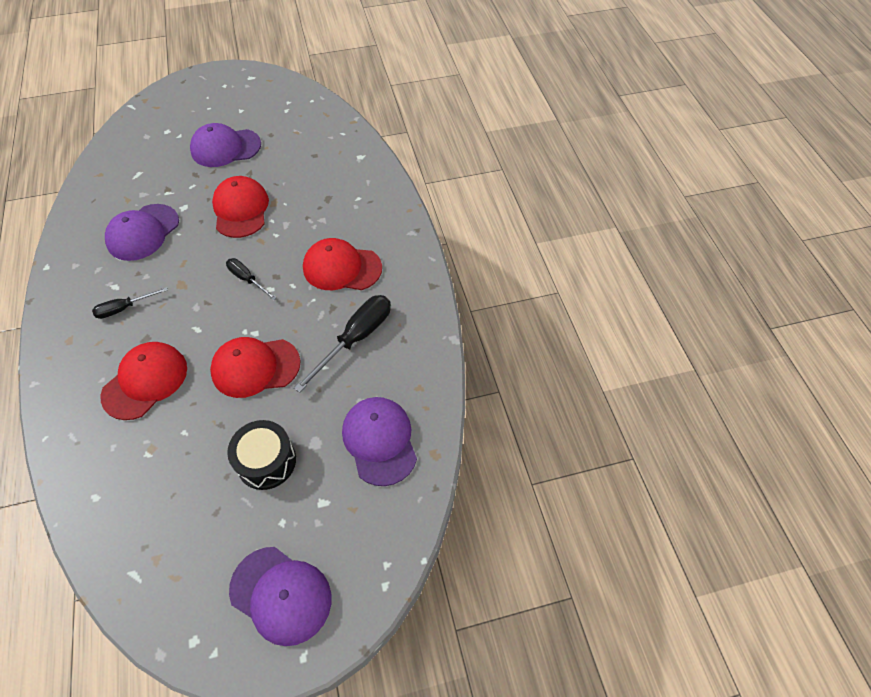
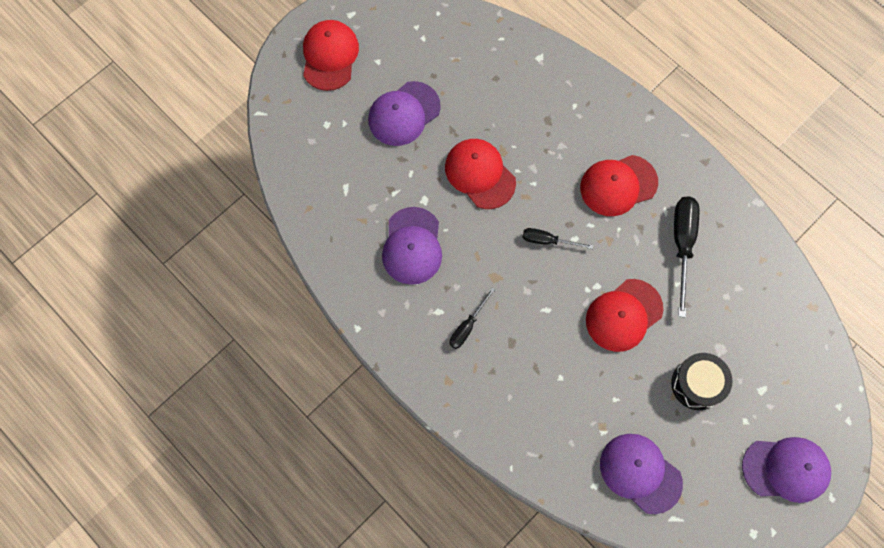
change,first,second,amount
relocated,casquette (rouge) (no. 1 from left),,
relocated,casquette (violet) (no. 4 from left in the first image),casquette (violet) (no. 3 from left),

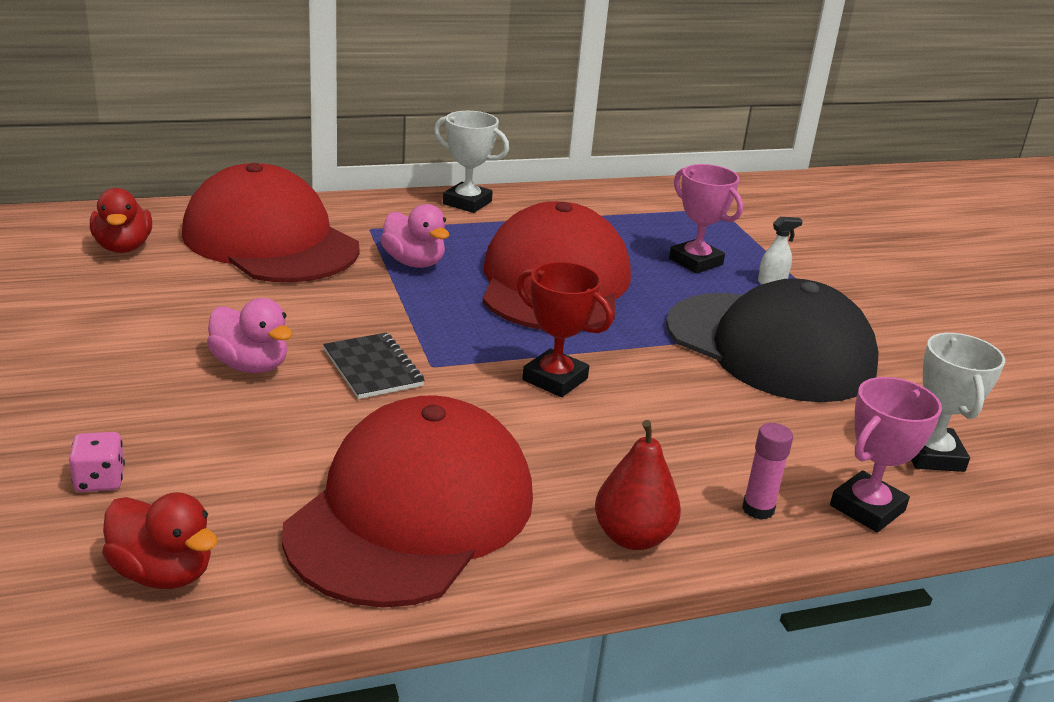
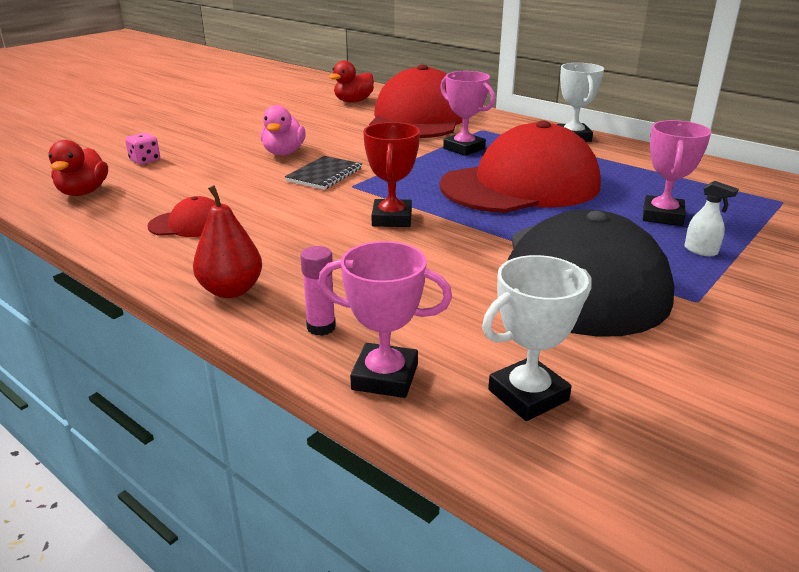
change,first,second,amount
size,casquette (rouge) (no. 2 from left in the first image),casquette (rouge) (no. 1 from left),x0.42
exchanged,canard (rose) (no. 2 from left),trophée (rose) (no. 2 from left),

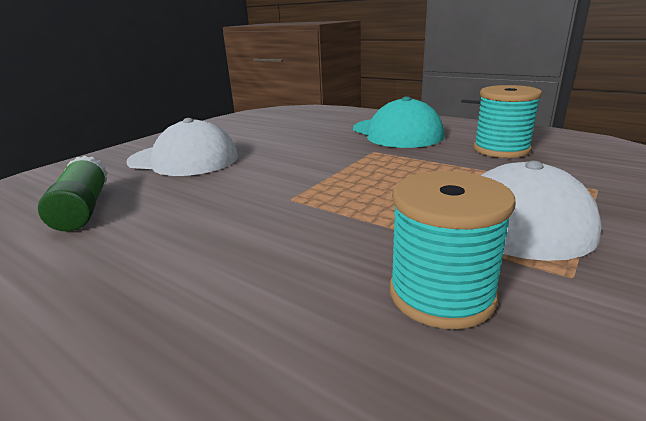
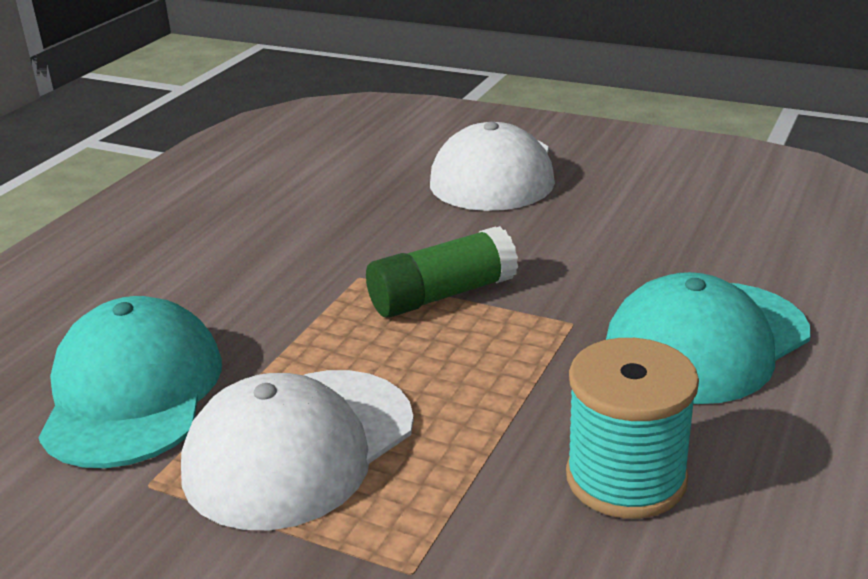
change,first,second,amount
exchanged,bobine (turquoise) (no. 1 from left),casquette (turquoise) (no. 1 from left),
relocated,bâton de colle (vert),,

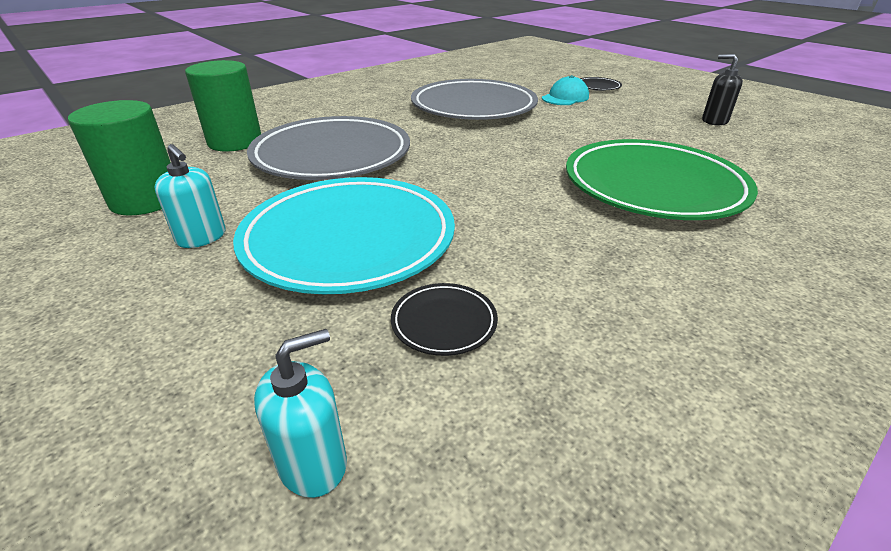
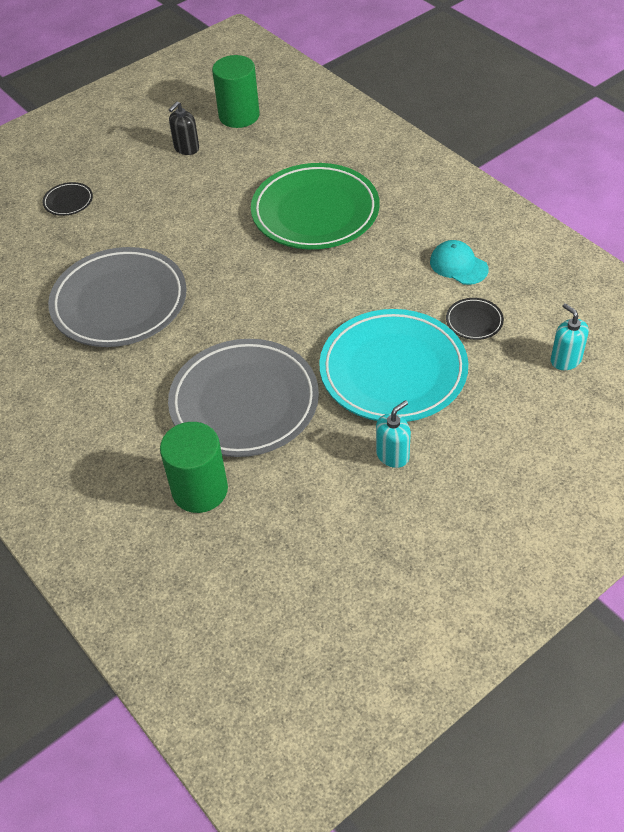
change,first,second,amount
relocated,cylindre (vert) (no. 1 from left in the first image),cylindre (vert) (no. 2 from left),
relocated,casquette (turquoise),,

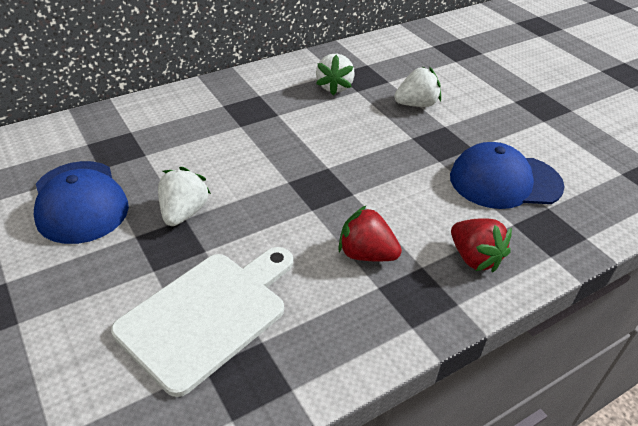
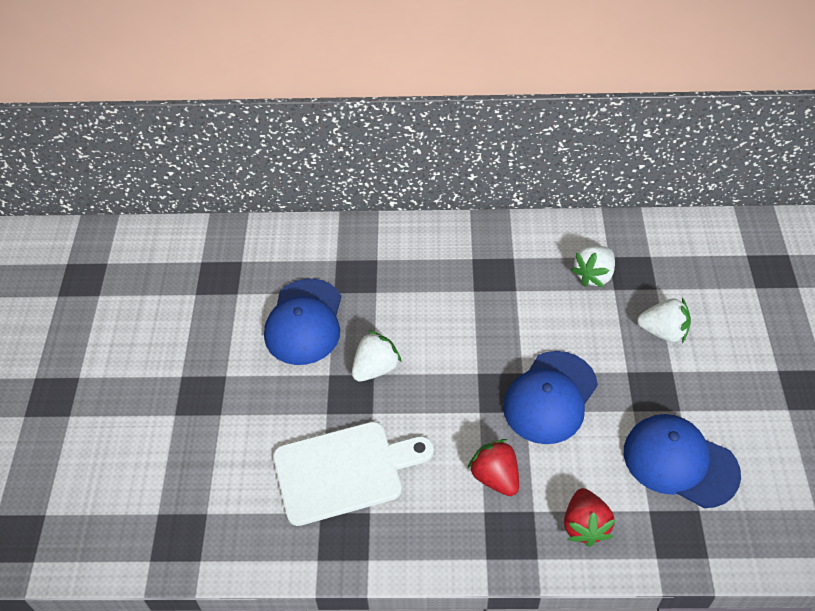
change,first,second,amount
appeared,,casquette (bleu) (no. 2 from left),

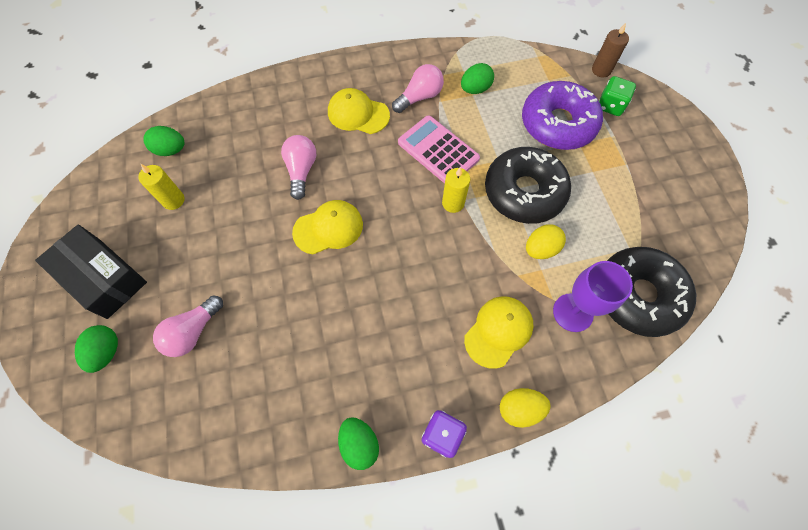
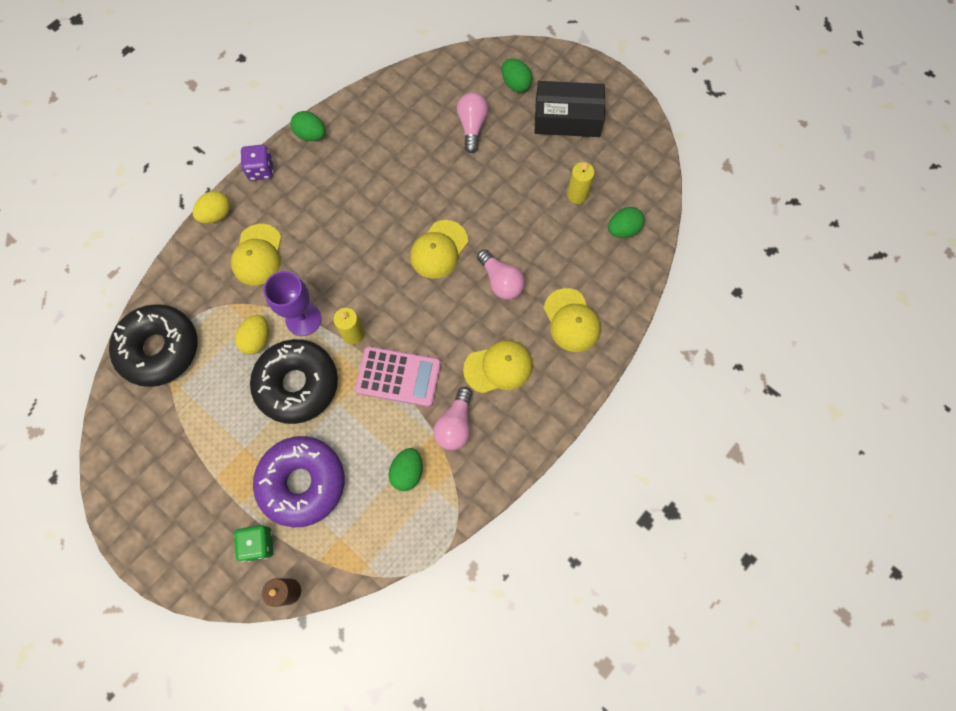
change,first,second,amount
relocated,verre à pied (violet),,
appeared,,casquette (jaune) (no. 4 from left),

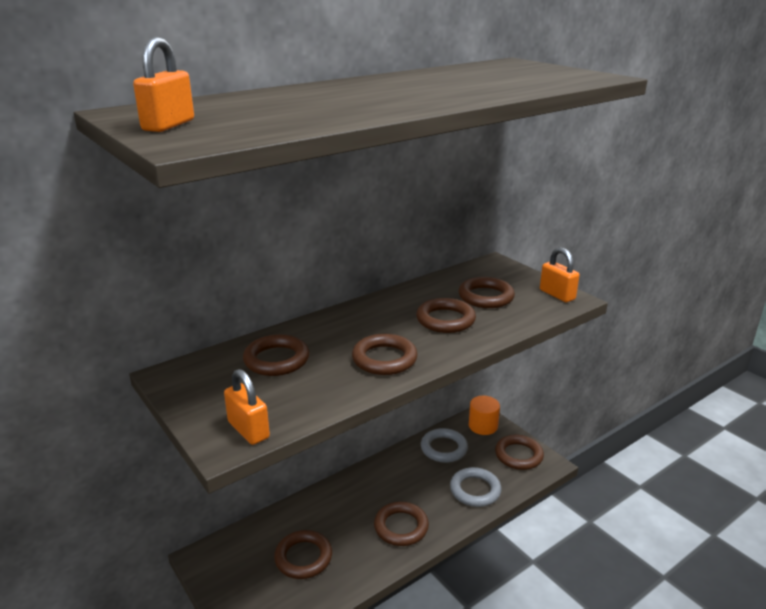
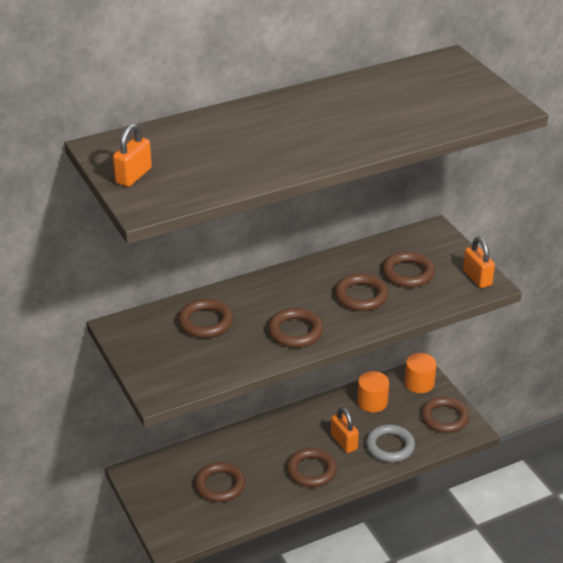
change,first,second,amount
relocated,cadenas (orange) (no. 2 from left),,
exchanged,anneau (gris) (no. 1 from left),cylindre (orange) (no. 1 from left),

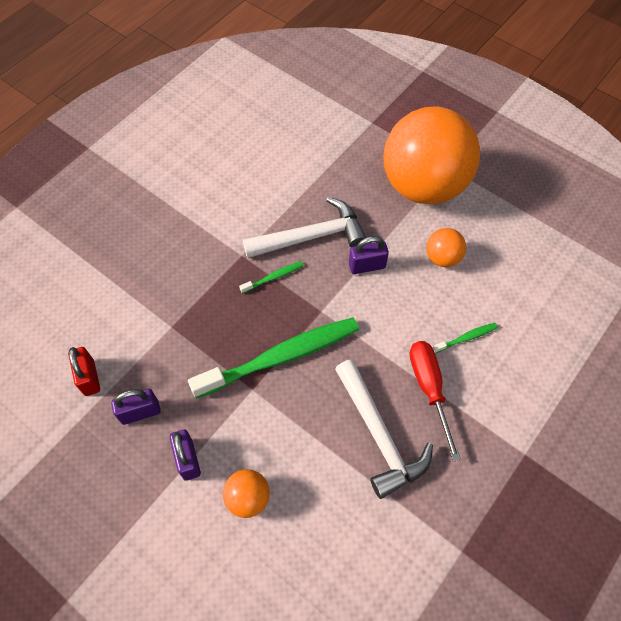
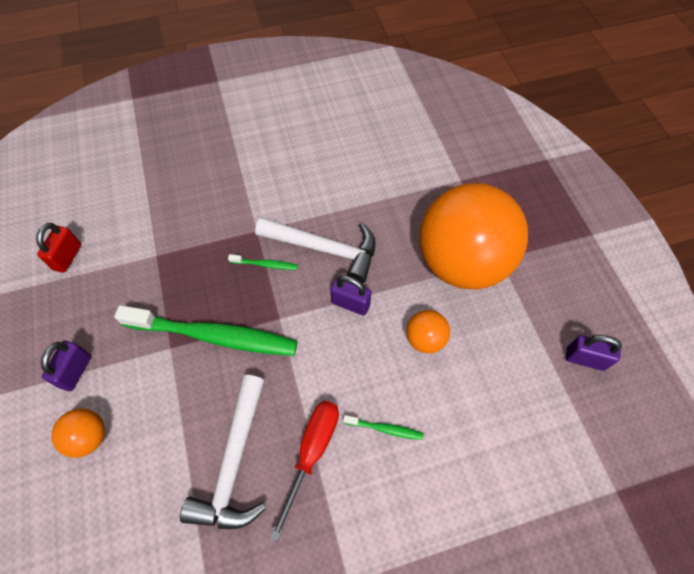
change,first,second,amount
relocated,cadenas (violet) (no. 1 from left in the first image),cadenas (violet) (no. 3 from left),

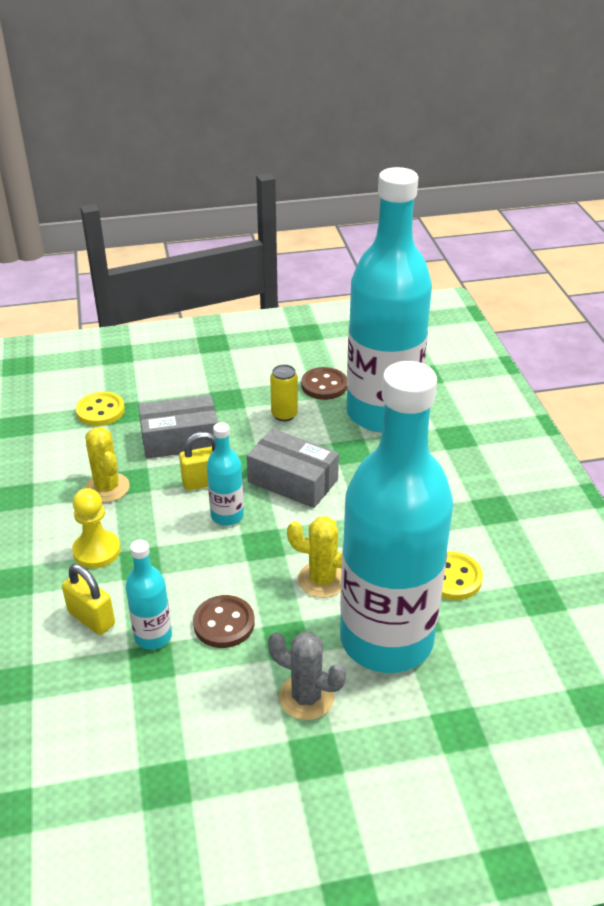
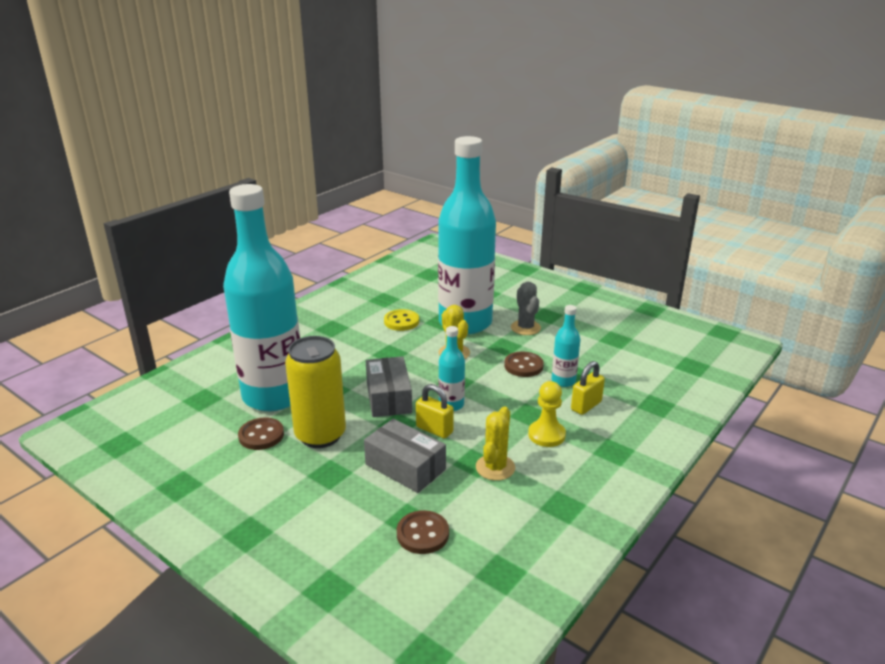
change,first,second,amount
size,canette (jaune),,x2.08
colour,bouton (jaune) (no. 1 from left),bouton (marron) (no. 2 from left),
spun,cadenas (jaune) (no. 1 from left in the first image),cadenas (jaune) (no. 2 from left),45 degrees clockwise

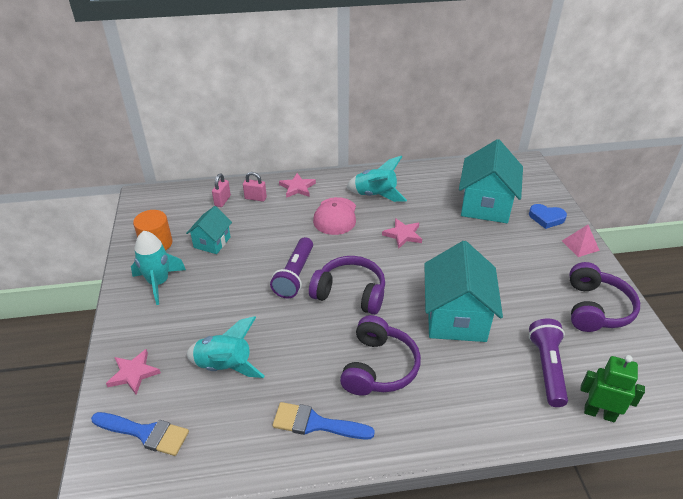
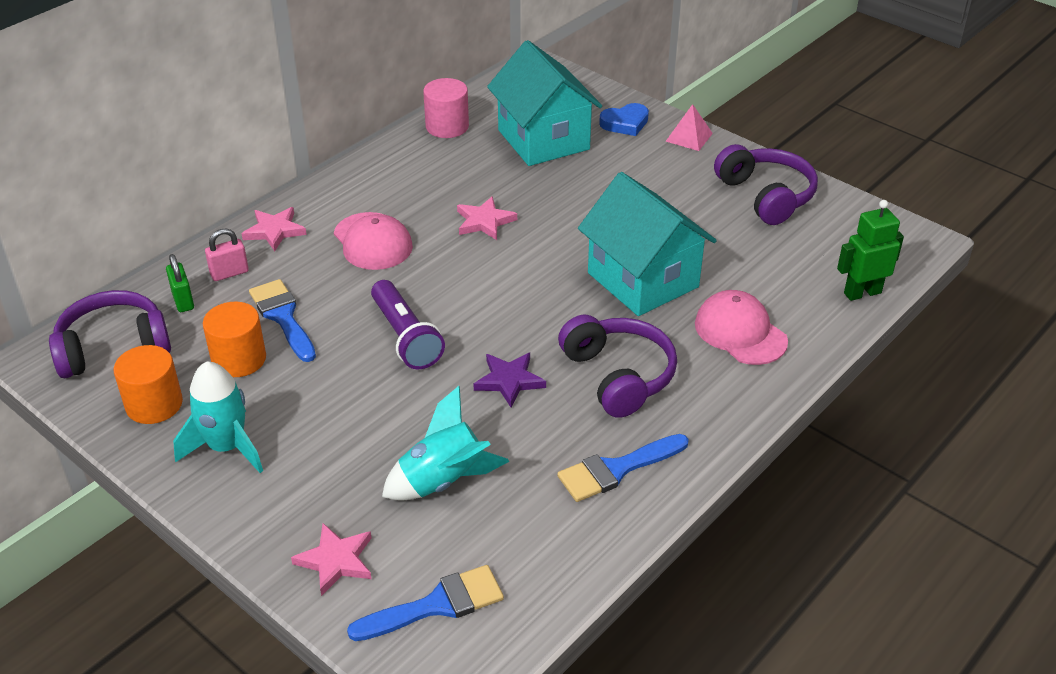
change,first,second,amount
relocated,casque audio (violet) (no. 1 from left),,
colour,cadenas (rose) (no. 1 from left),cadenas (vert),
exchanged,maison (turquoise) (no. 1 from left),cylindre (orange) (no. 2 from left),
appeared,,pinceau (bleu) (no. 1 from left),
appeared,,cylindre (rose),
appeared,,étoile (violet),
appeared,,casquette (rose) (no. 2 from left),
missing,fusée (turquoise) (no. 3 from left),,
missing,lampe de poche (violet) (no. 2 from left),,

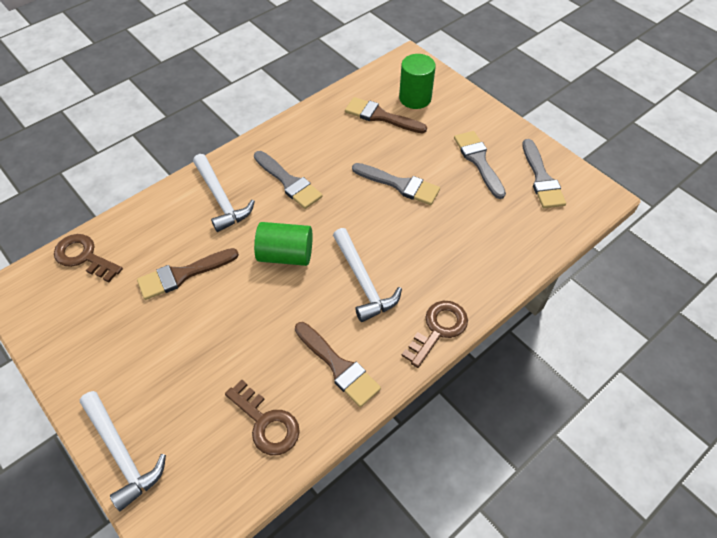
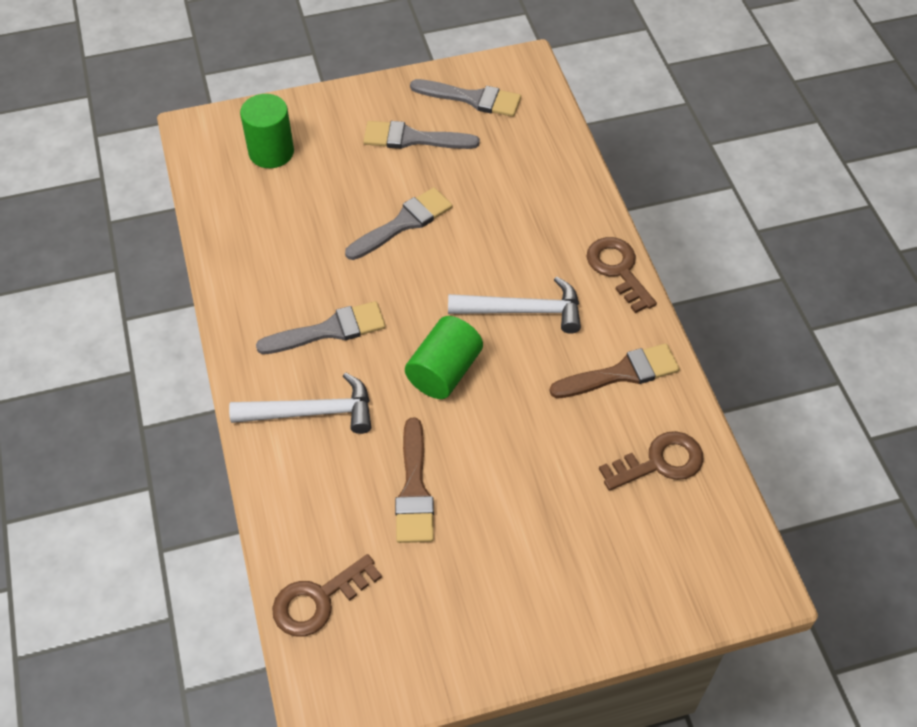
change,first,second,amount
missing,marteau (blanc) (no. 1 from left),,
missing,pinceau (marron) (no. 3 from left),,

